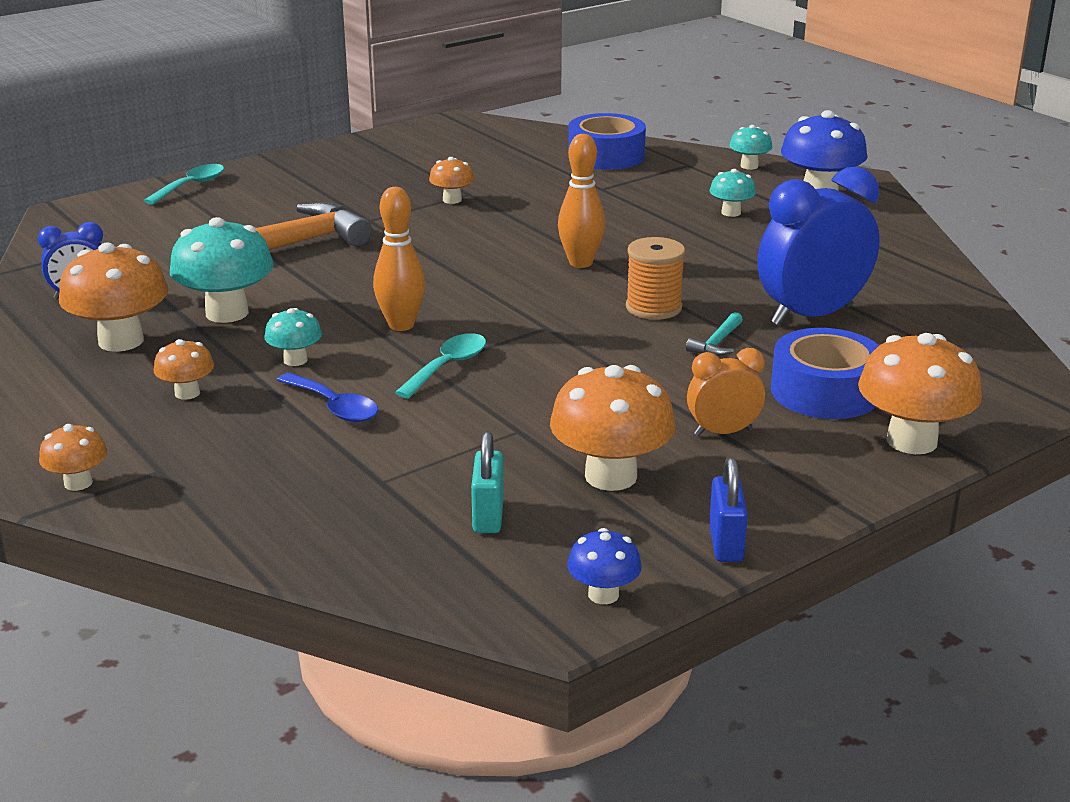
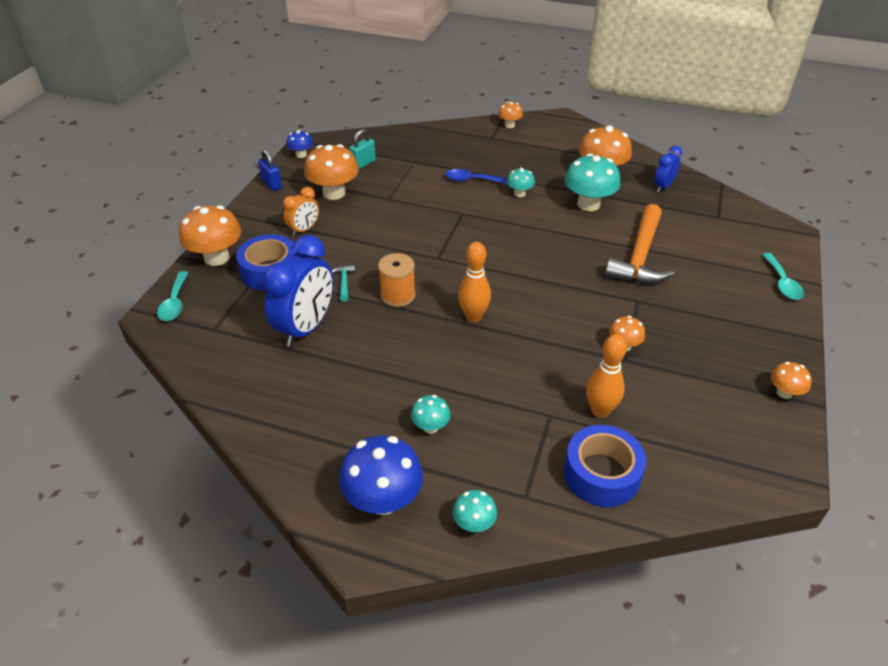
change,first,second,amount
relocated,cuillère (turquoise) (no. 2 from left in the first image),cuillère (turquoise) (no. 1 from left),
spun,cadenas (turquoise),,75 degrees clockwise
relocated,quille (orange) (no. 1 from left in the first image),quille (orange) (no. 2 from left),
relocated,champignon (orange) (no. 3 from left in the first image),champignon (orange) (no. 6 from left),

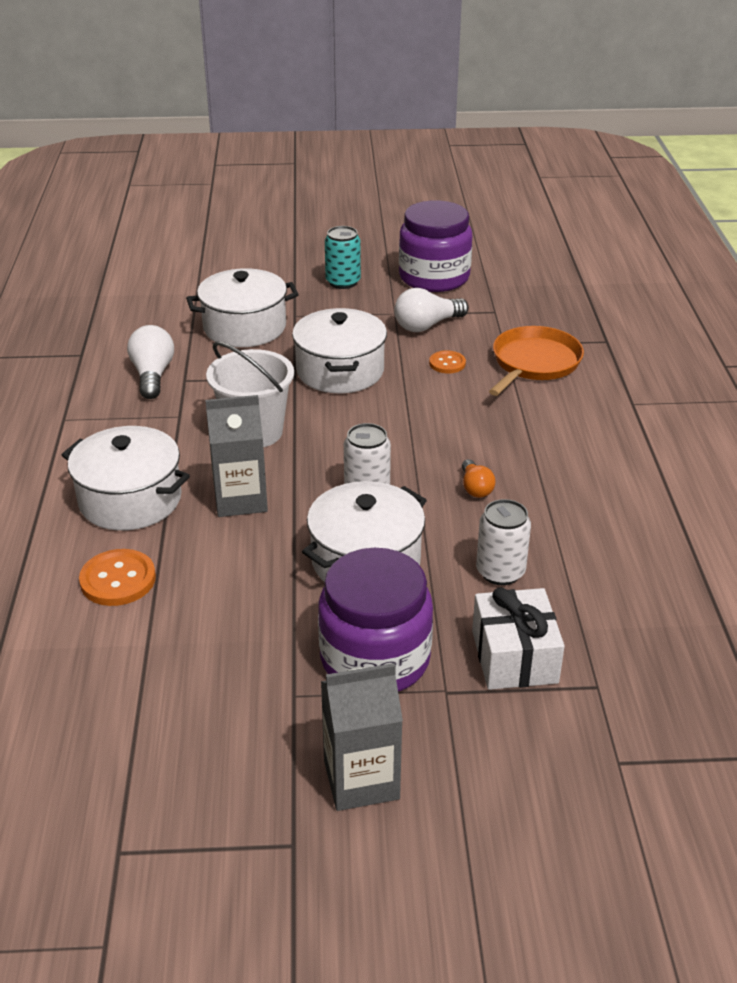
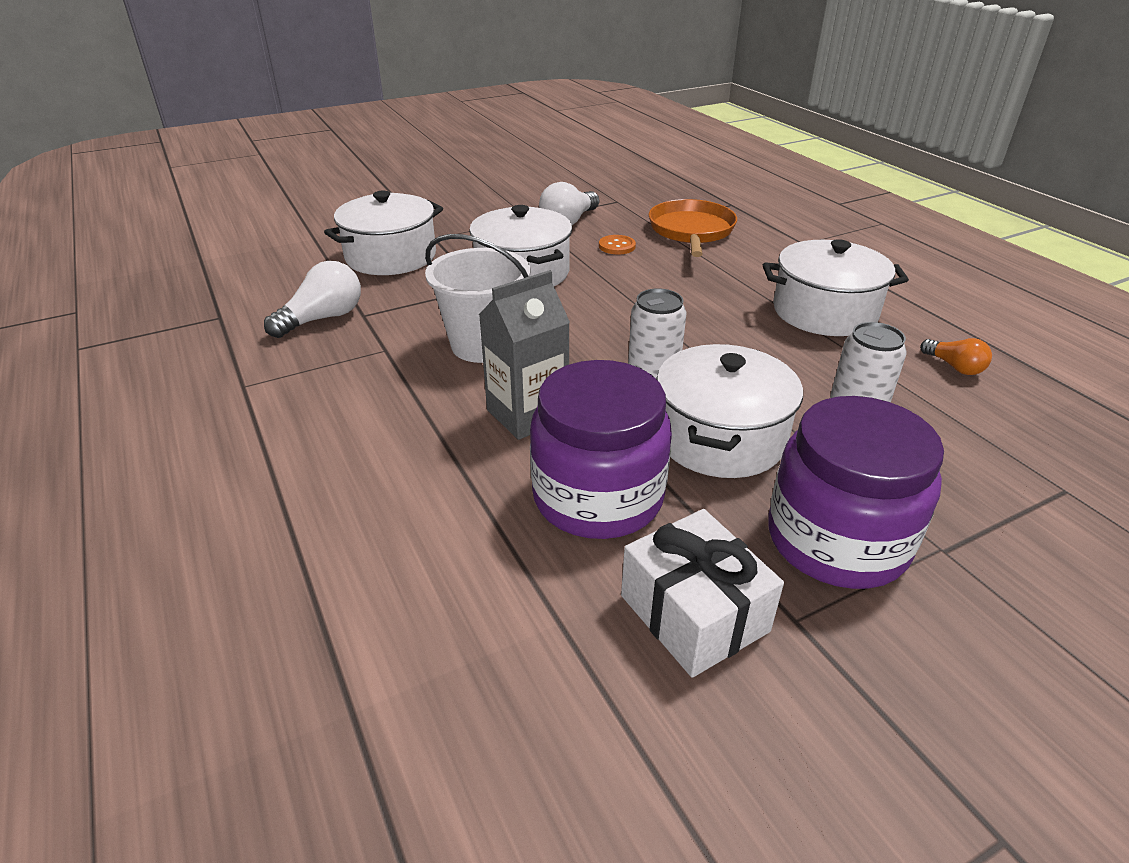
change,first,second,amount
spun,ampoule (blanc) (no. 1 from left),,75 degrees clockwise
relocated,bocal (violet) (no. 2 from left in the first image),bocal (violet) (no. 1 from left),
relocated,cadeau (blanc),,
relocated,marmite (blanc) (no. 1 from left in the first image),marmite (blanc) (no. 4 from left),
relocated,ampoule (orange),,
missing,bouton (orange) (no. 1 from left),,
missing,brique de lait (gris) (no. 2 from left),,
missing,canette (turquoise),,

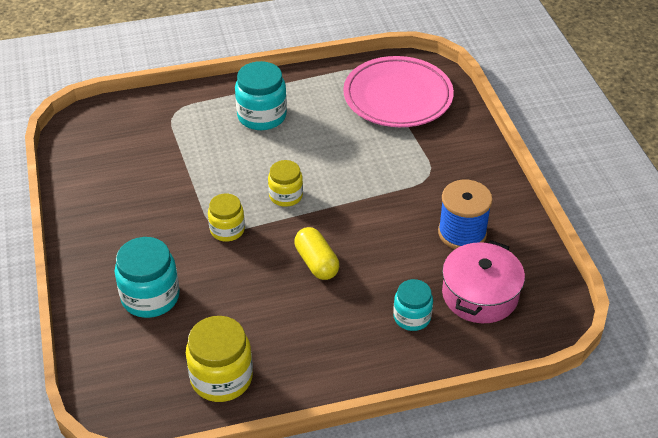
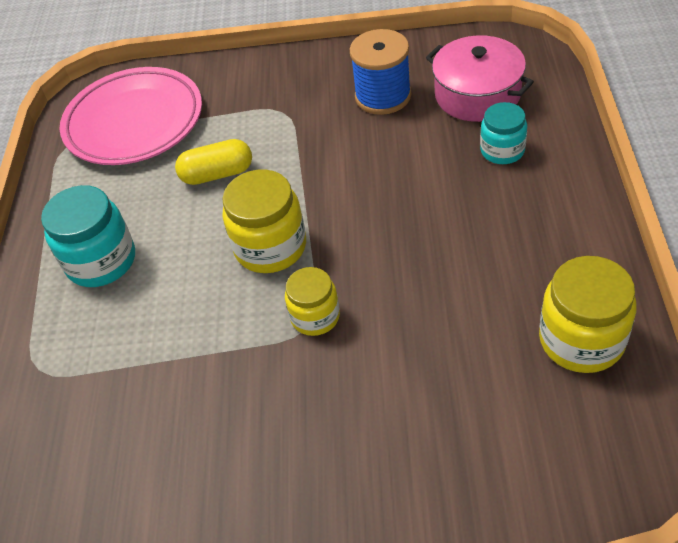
change,first,second,amount
relocated,gélule (jaune),,
size,bocal (jaune) (no. 3 from left in the first image),bocal (jaune) (no. 1 from left),x1.58
missing,bocal (turquoise) (no. 1 from left),,

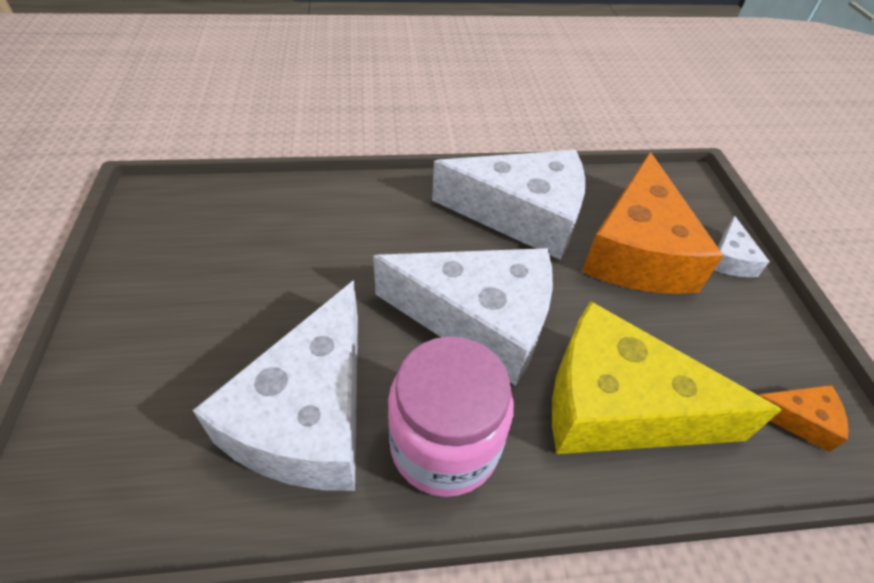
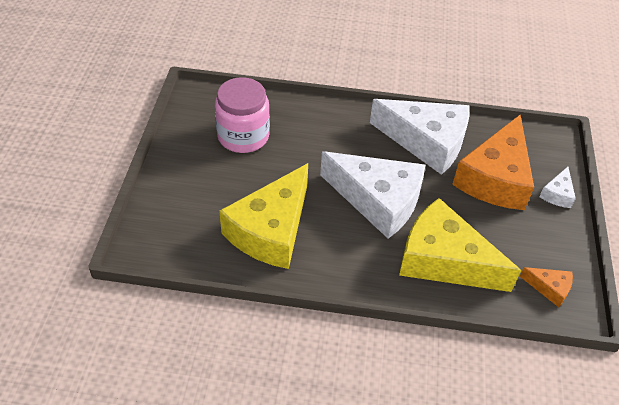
change,first,second,amount
relocated,bocal (rose),,
colour,fromage (blanc) (no. 1 from left),fromage (jaune) (no. 1 from left),

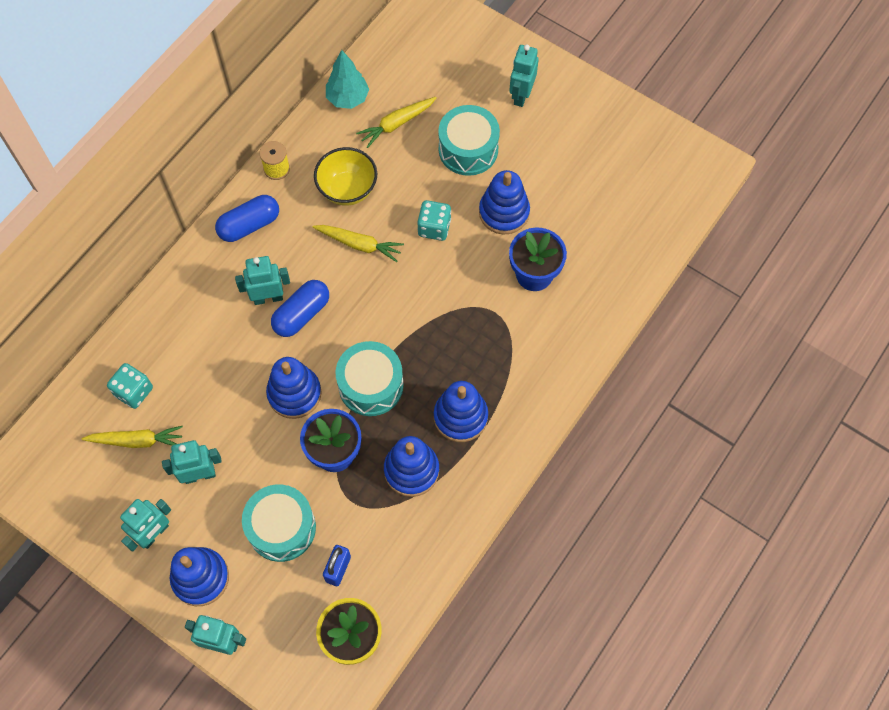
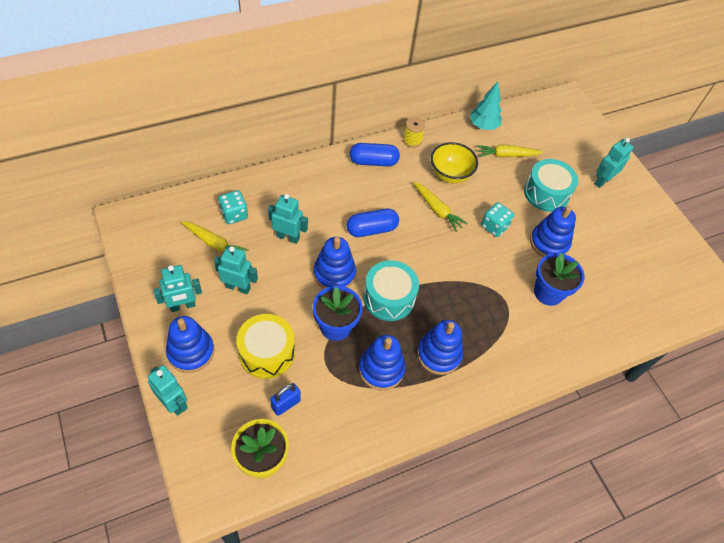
change,first,second,amount
colour,tambour (turquoise) (no. 1 from left),tambour (jaune),
relocated,robot (turquoise) (no. 4 from left),,

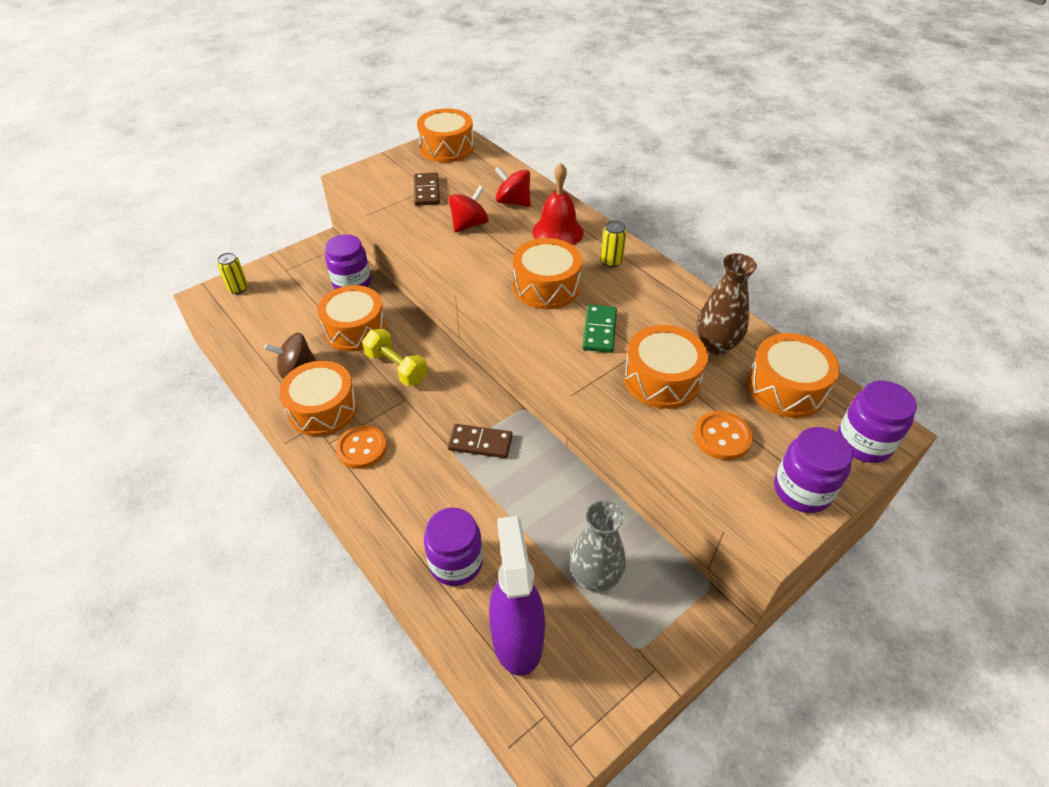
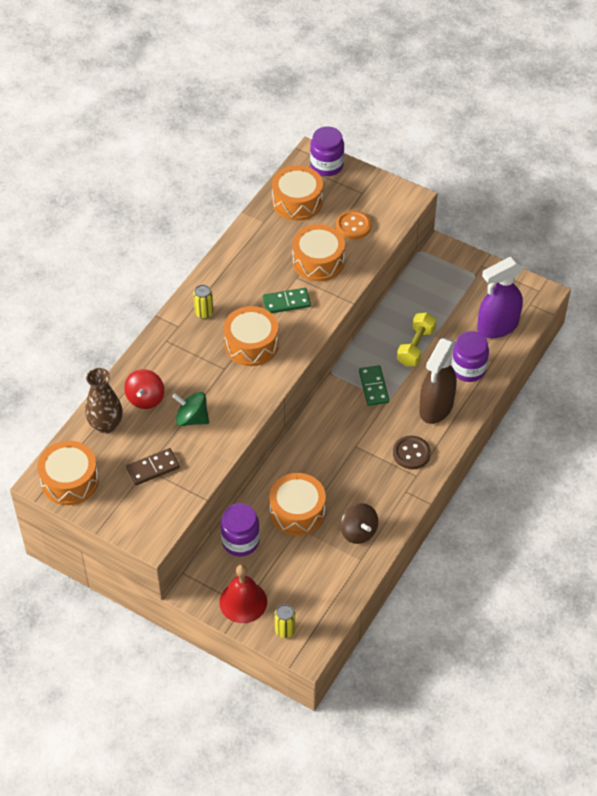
change,first,second,amount
relocated,vase (marron),,
colour,toupie (rouge) (no. 1 from left),toupie (vert),
relocated,cloche (rouge),,
colour,domino (marron) (no. 2 from left),domino (vert) (no. 2 from left),
colour,bouton (orange) (no. 1 from left),bouton (marron),
relocated,haltère (jaune),,
appeared,,vaporisateur (marron),
missing,tambour (orange) (no. 1 from left),,
missing,vase (gris),,
missing,bocal (violet) (no. 3 from left),,

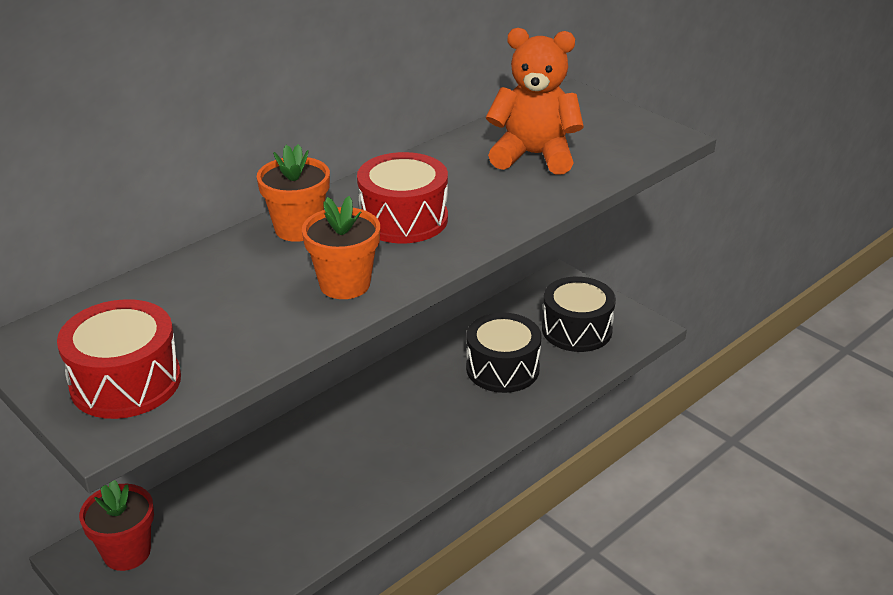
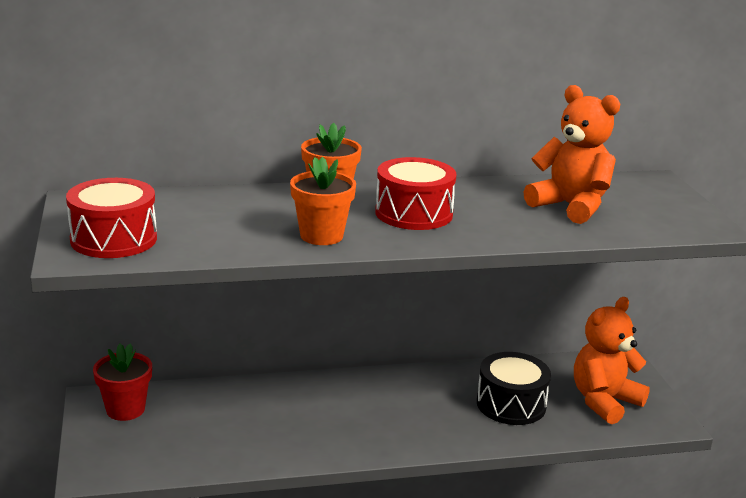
change,first,second,amount
exchanged,tambour (noir) (no. 2 from left),ours en peluche (orange) (no. 2 from left),

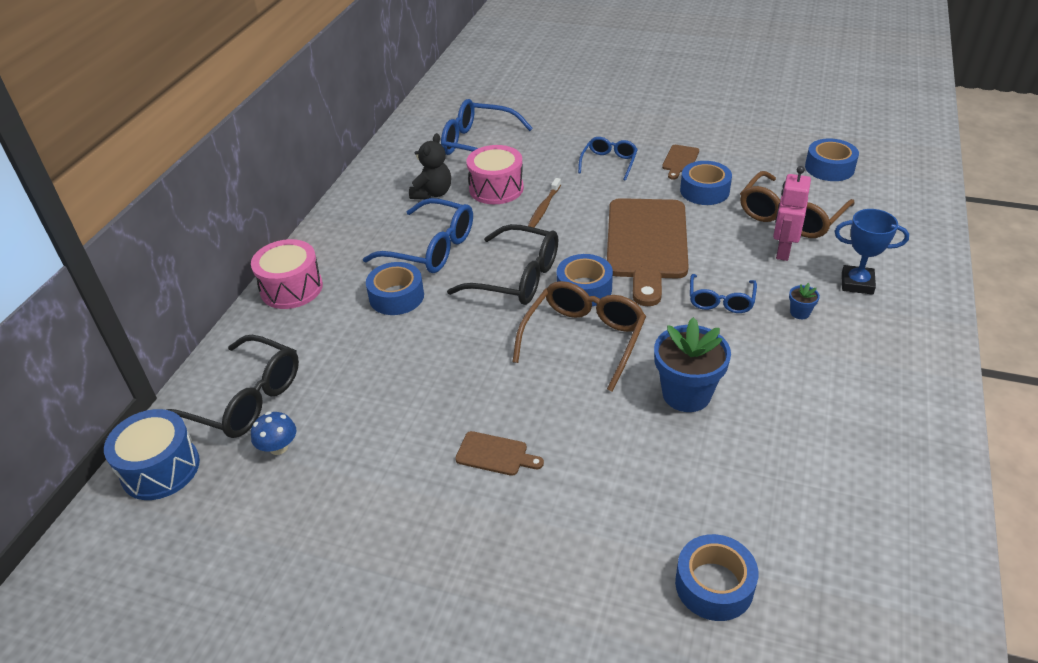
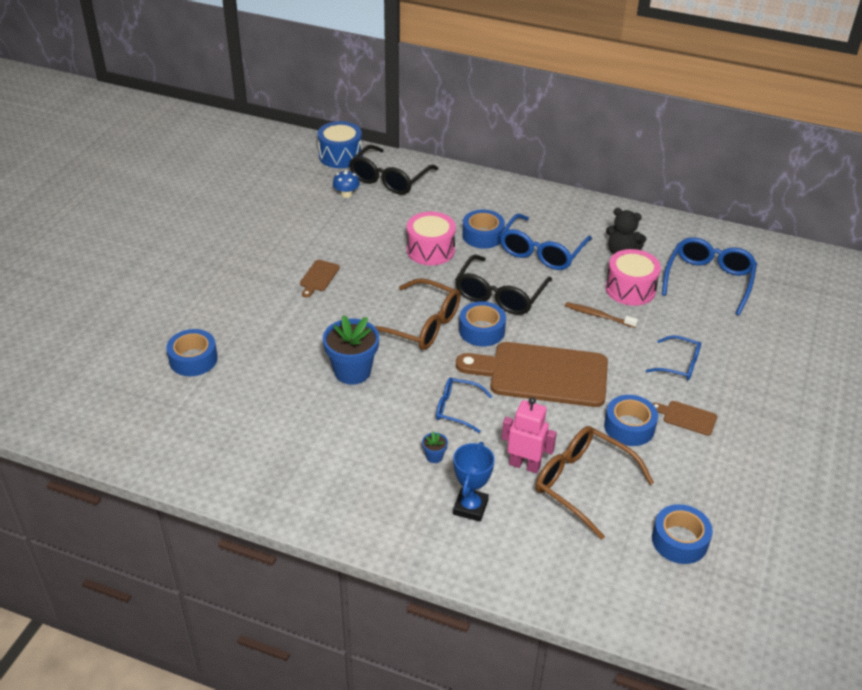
change,first,second,amount
relocated,tambour (rose) (no. 1 from left),,

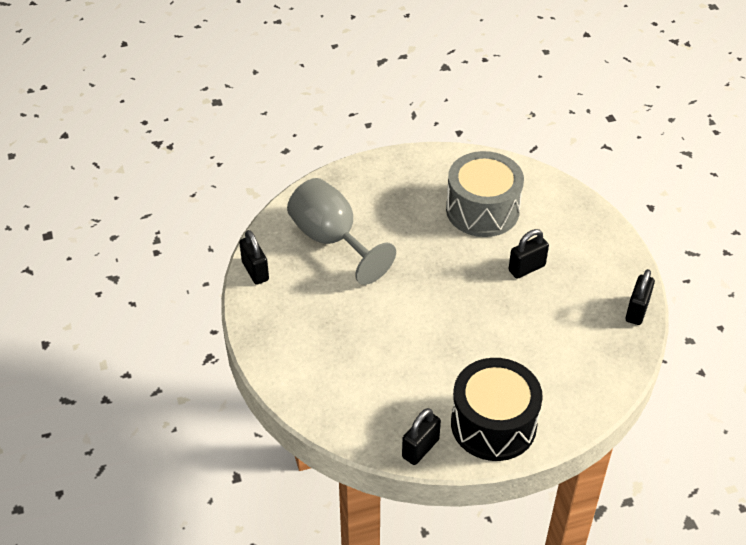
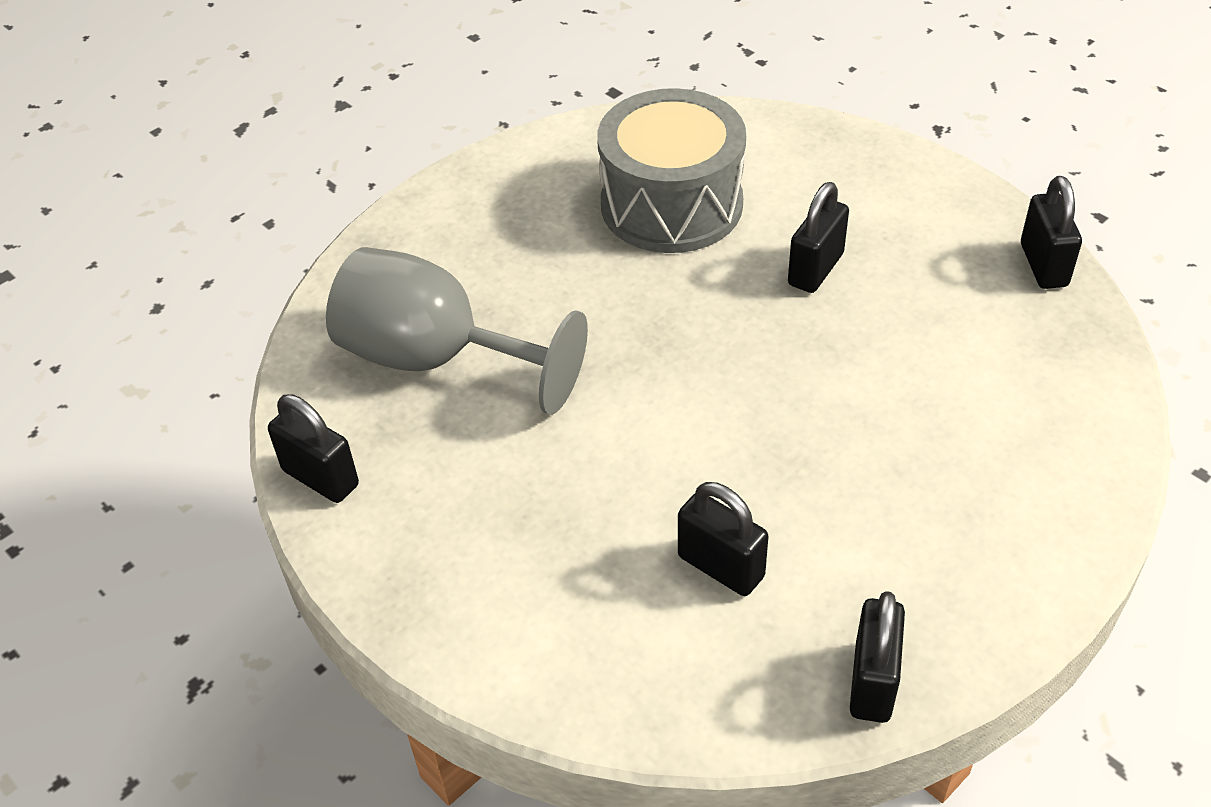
change,first,second,amount
appeared,,cadenas (noir) (no. 2 from left),
missing,tambour (noir),,

